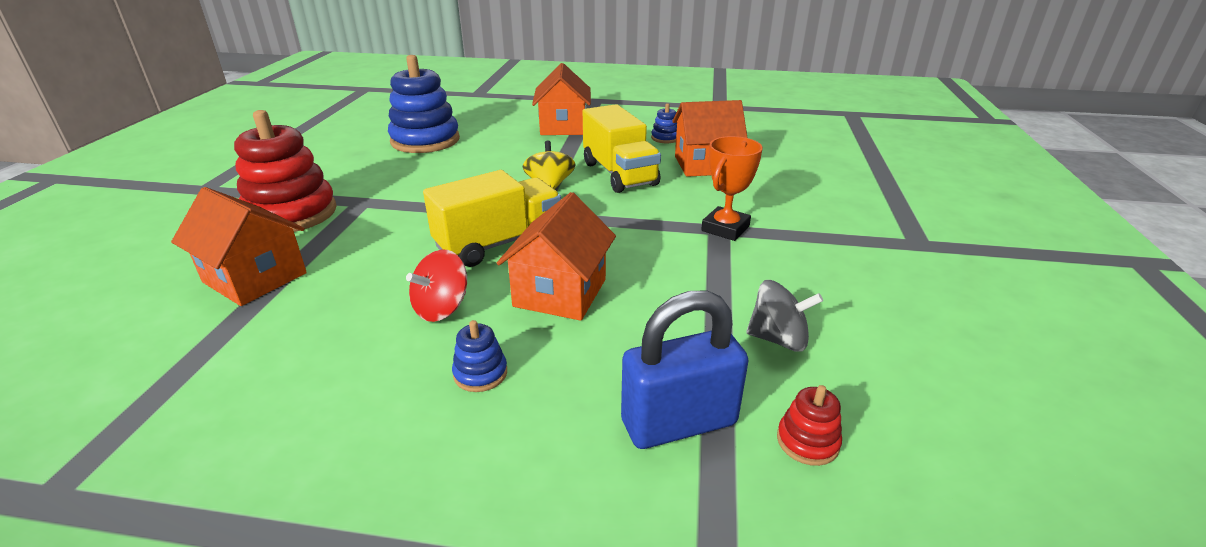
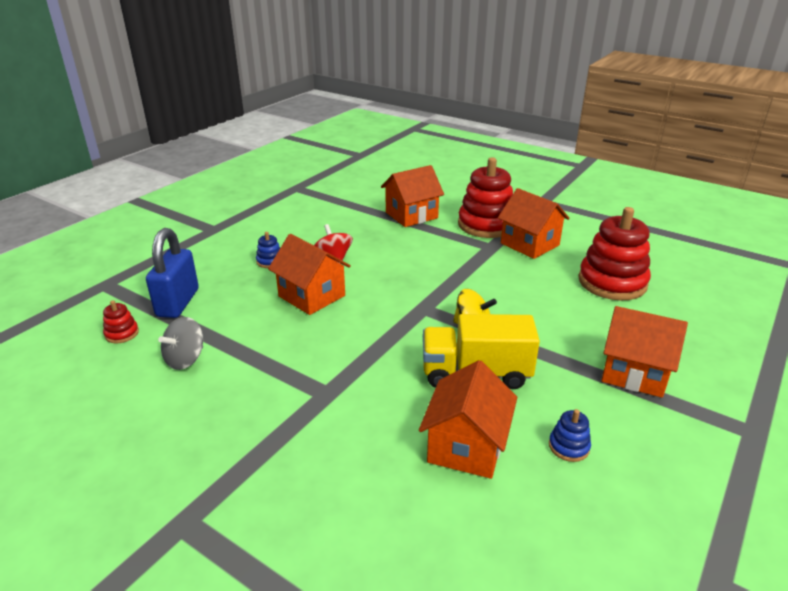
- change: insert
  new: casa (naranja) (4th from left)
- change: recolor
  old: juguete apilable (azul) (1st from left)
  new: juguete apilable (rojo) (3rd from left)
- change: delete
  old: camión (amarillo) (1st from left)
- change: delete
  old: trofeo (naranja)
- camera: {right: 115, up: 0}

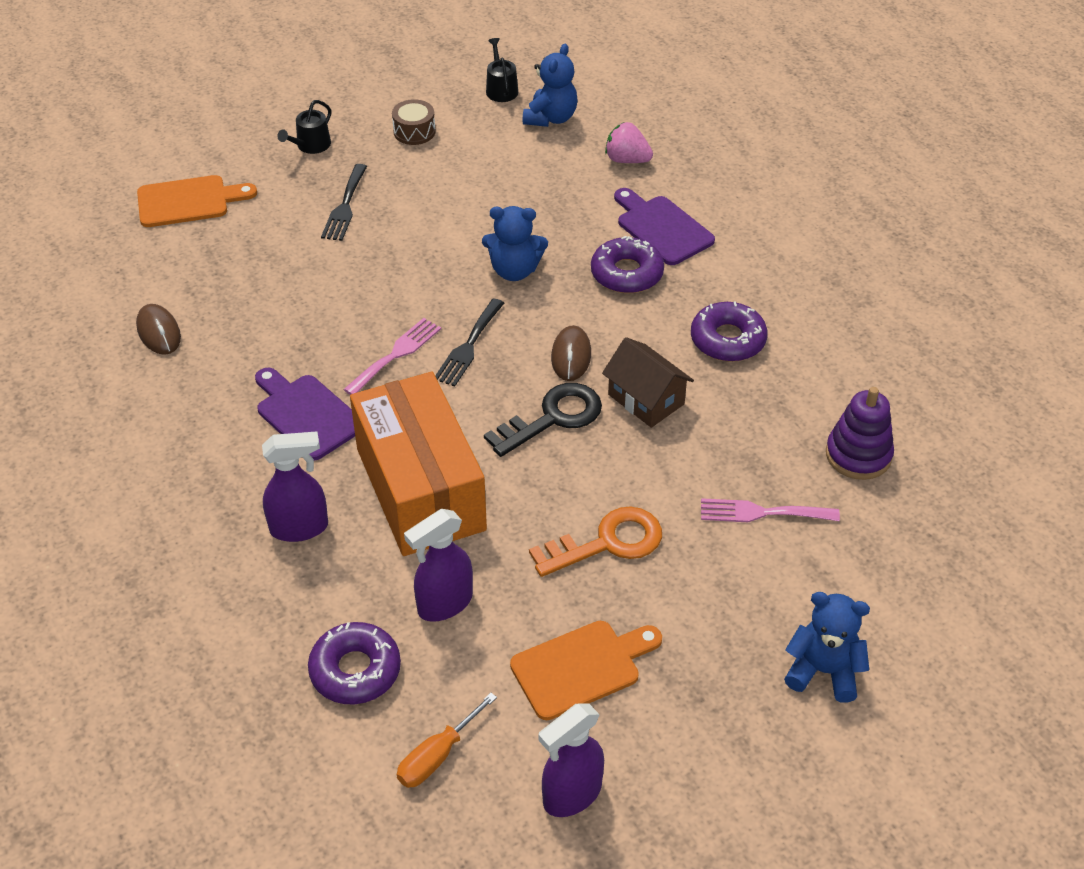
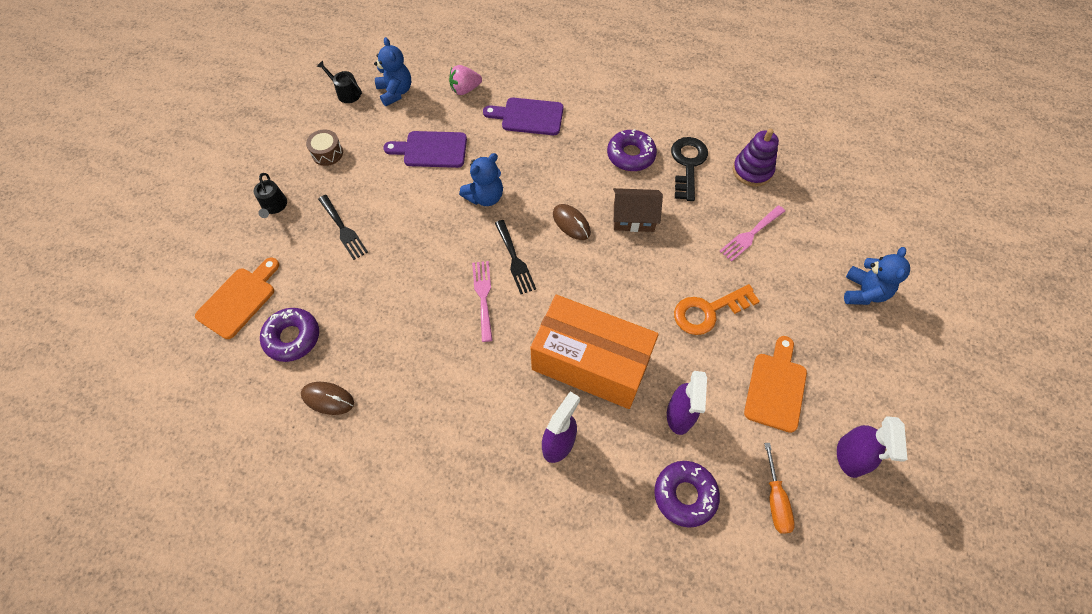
- change: move
  old: rosquilla (morado) (2nd from left in the first image)
  new: rosquilla (morado) (1st from left)
- change: move
  old: tabla de cortar (morado) (1st from left)
- change: move
  old: llave (negro)
- change: rotate
  old: llave (naranja)
  degrees: -135
- change: rotate
  old: osito (azul) (3rd from left)
  degrees: 135
- camera: {right: -45, up: 15}

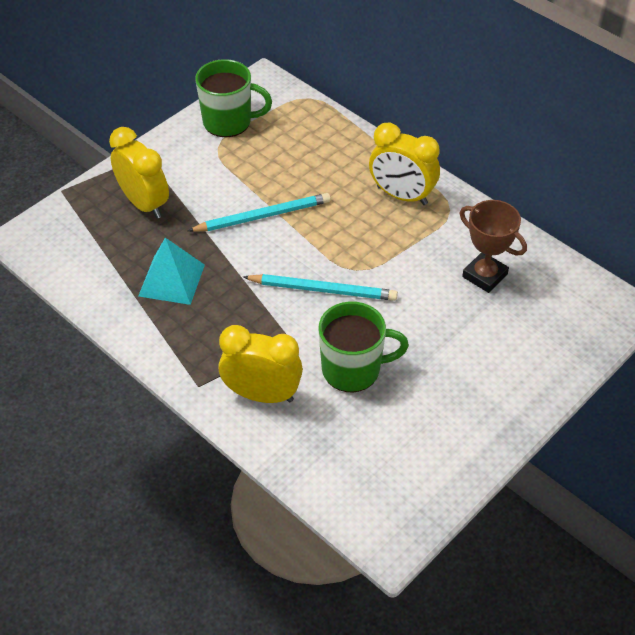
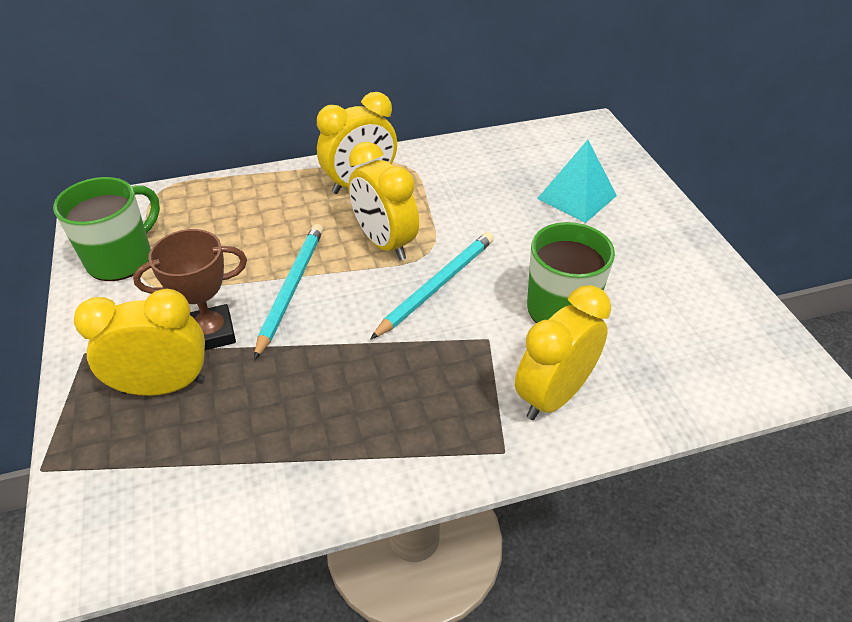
- change: move
  old: trofeo (marrón)
- change: insert
  new: despertador (amarillo) (3rd from left)
- change: move
  old: pirámide (turquesa)
- camera: {right: -60, up: -5}

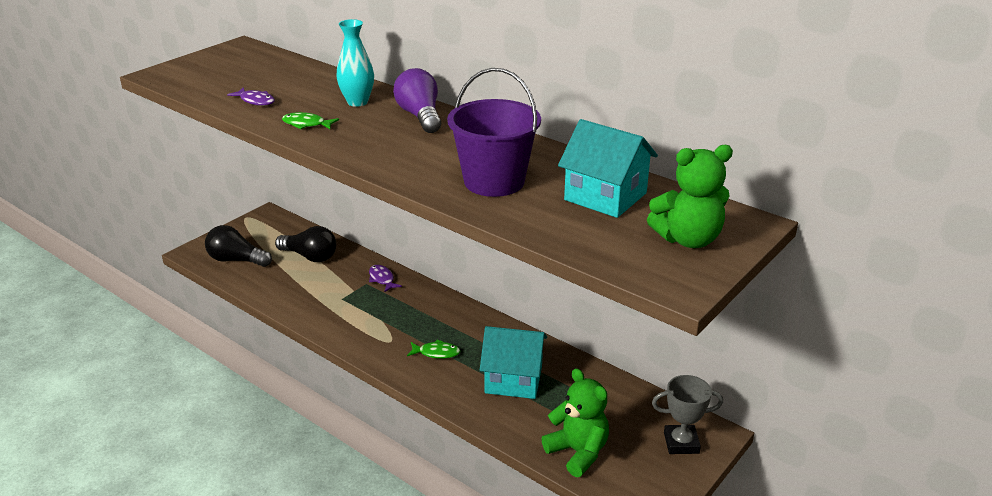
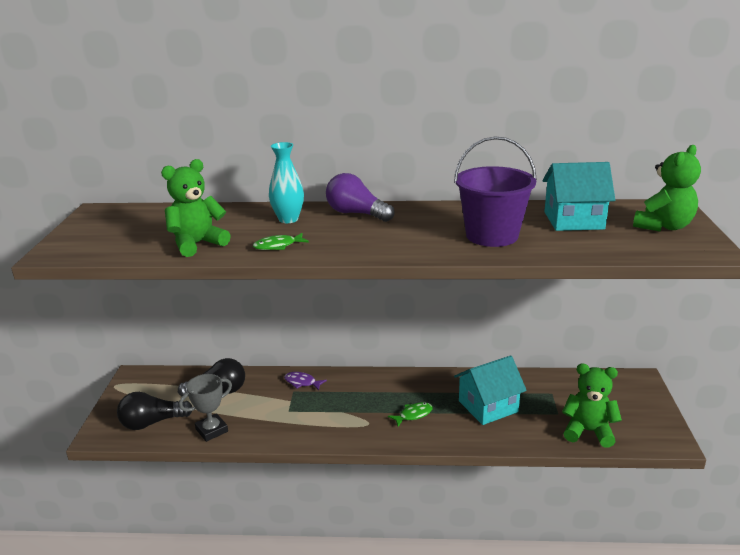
- change: replace
  old: pez (morado) (1st from left)
  new: osito (verde) (1st from left)
- change: move
  old: trofeo (gris)
- camera: {right: -35, up: -5}

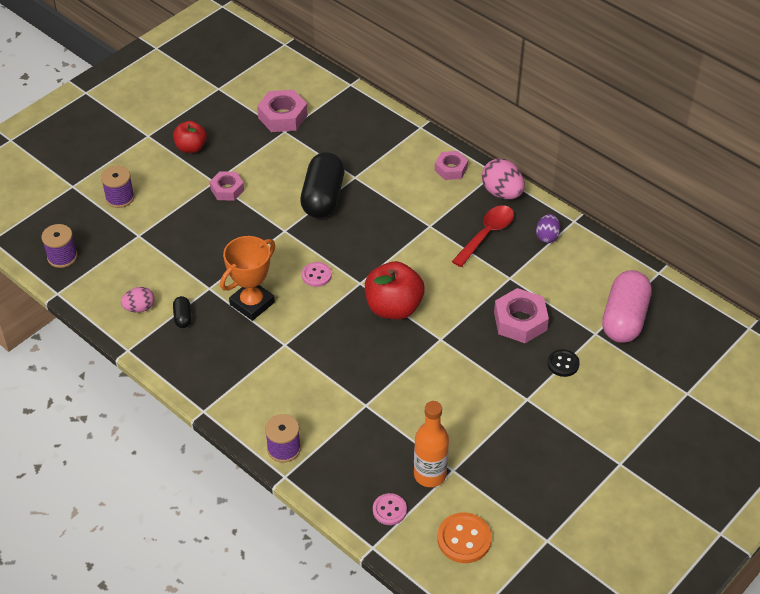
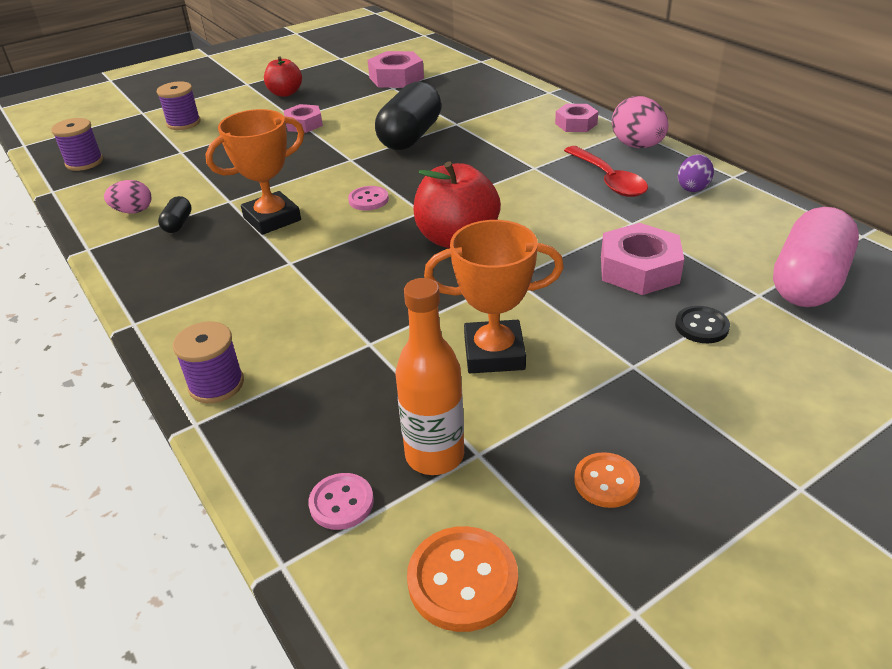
- change: insert
  new: trofeo (naranja) (2nd from left)
- change: rotate
  old: cuchara (rojo)
  degrees: 105
- change: insert
  new: botón (naranja) (2nd from left)
- camera: {right: 15, up: -10}

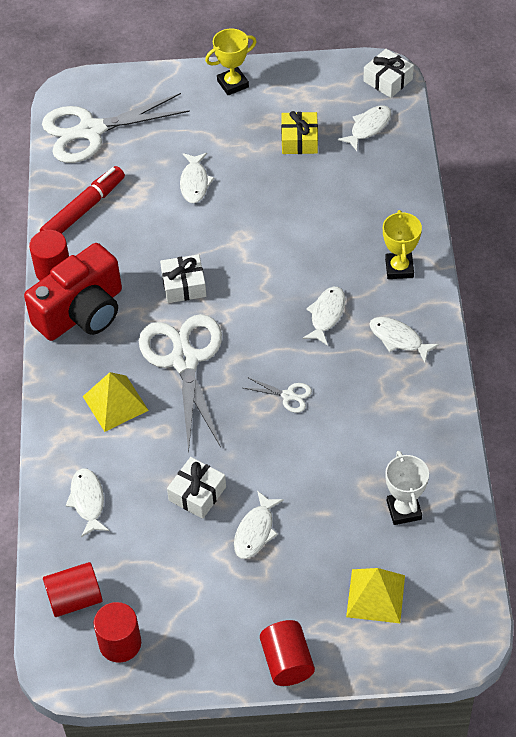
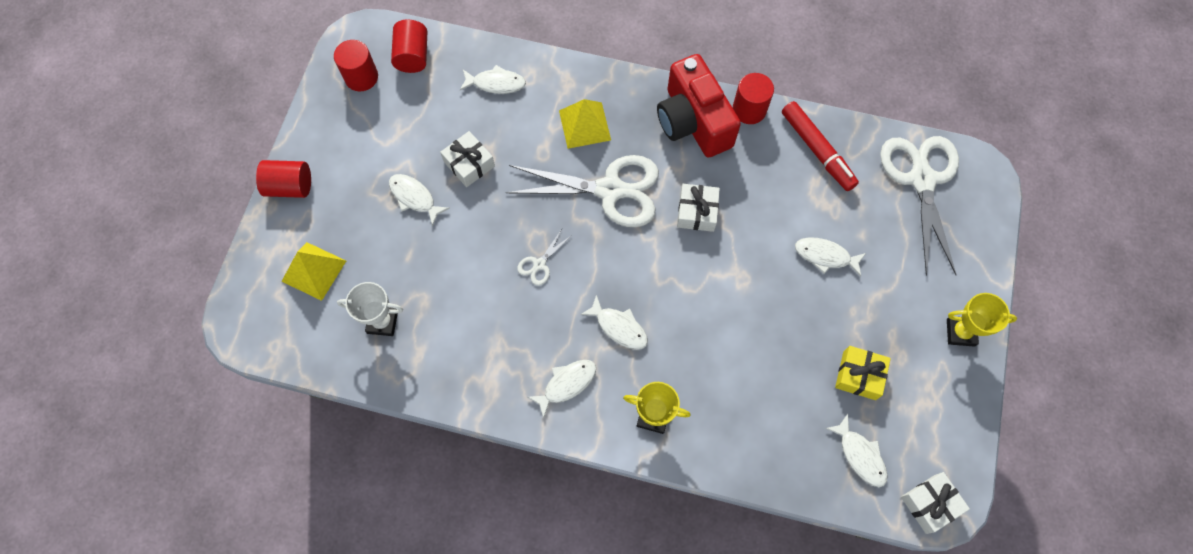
- change: rotate
  old: trofeo (amarillo) (1st from left in the first image)
  degrees: -75
- camera: {right: 105, up: 15}

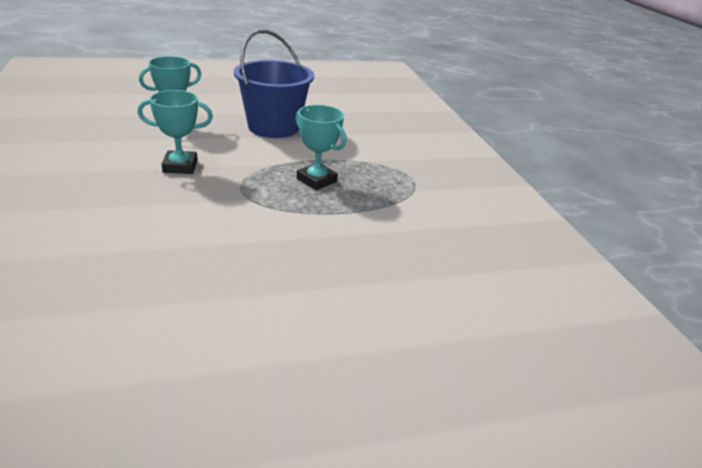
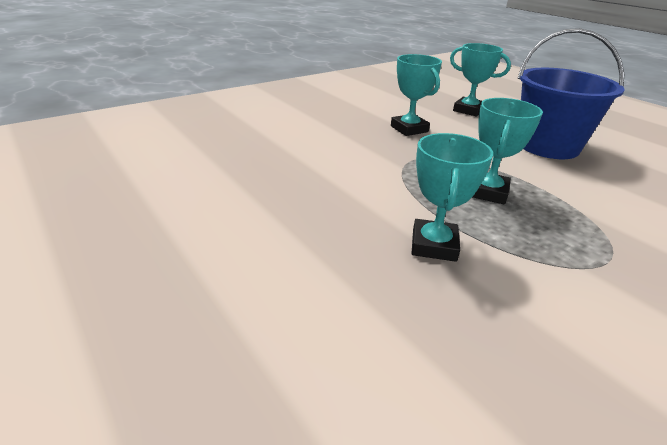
- change: insert
  new: trofeo (turquesa) (2nd from left)
- camera: {right: 70, up: 0}

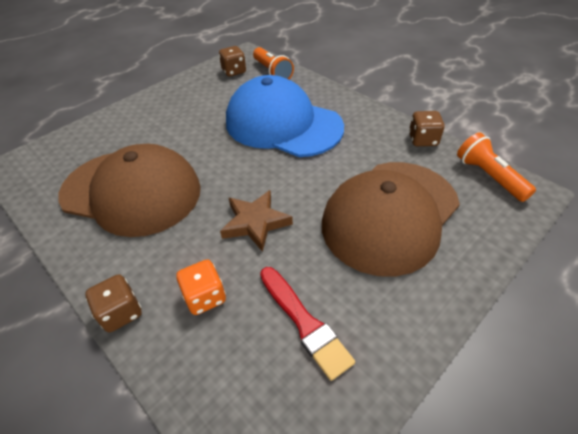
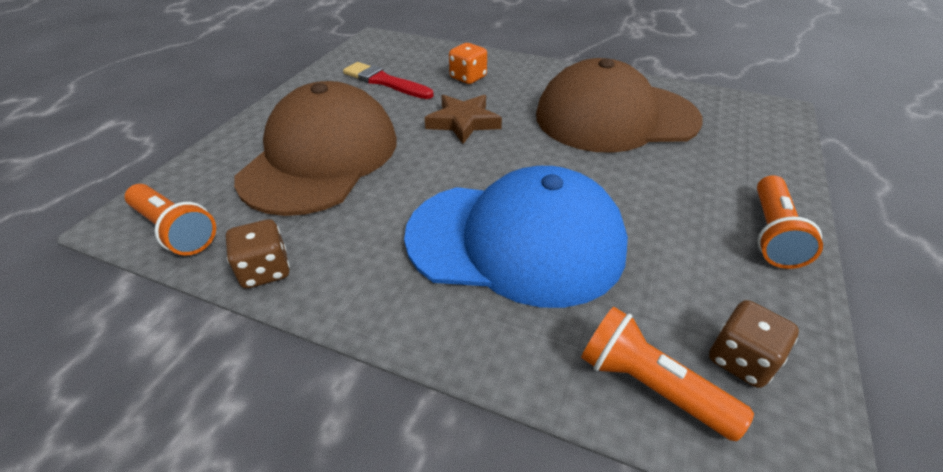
- change: insert
  new: lámpara de mano (naranja) (3rd from left)
- change: delete
  old: dado (marrón) (1st from left)
- camera: {right: 155, up: -5}

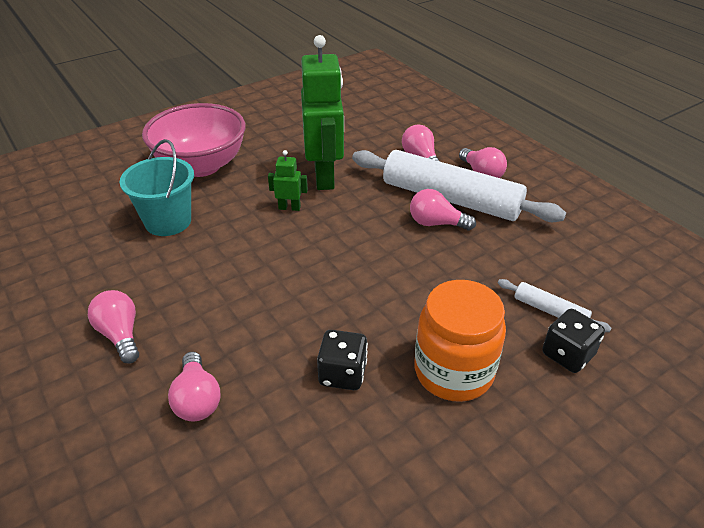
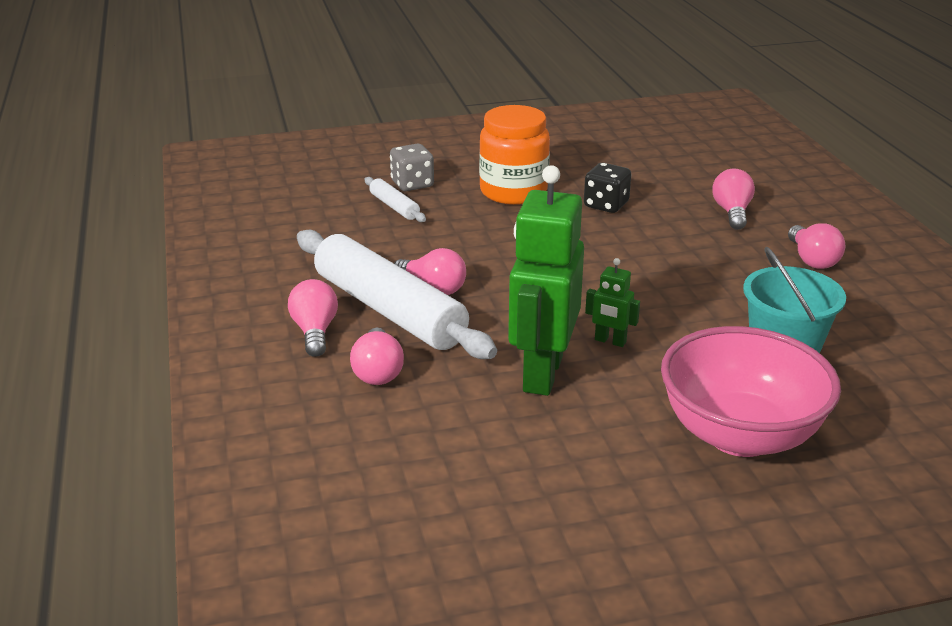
- change: recolor
  old: dado (negro) (2nd from left)
  new: dado (gris)
- camera: {right: -160, up: -10}

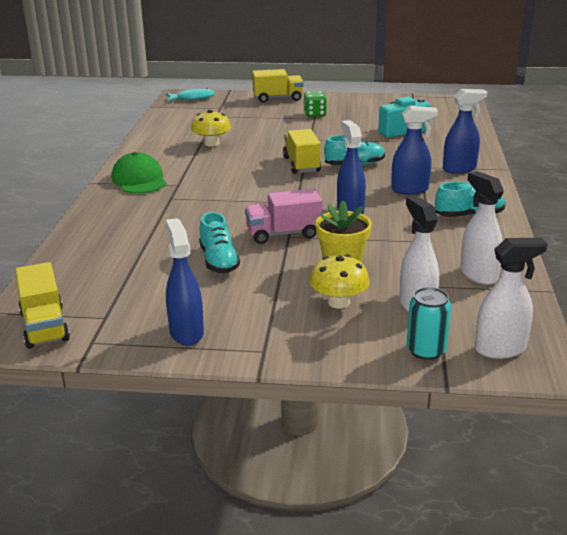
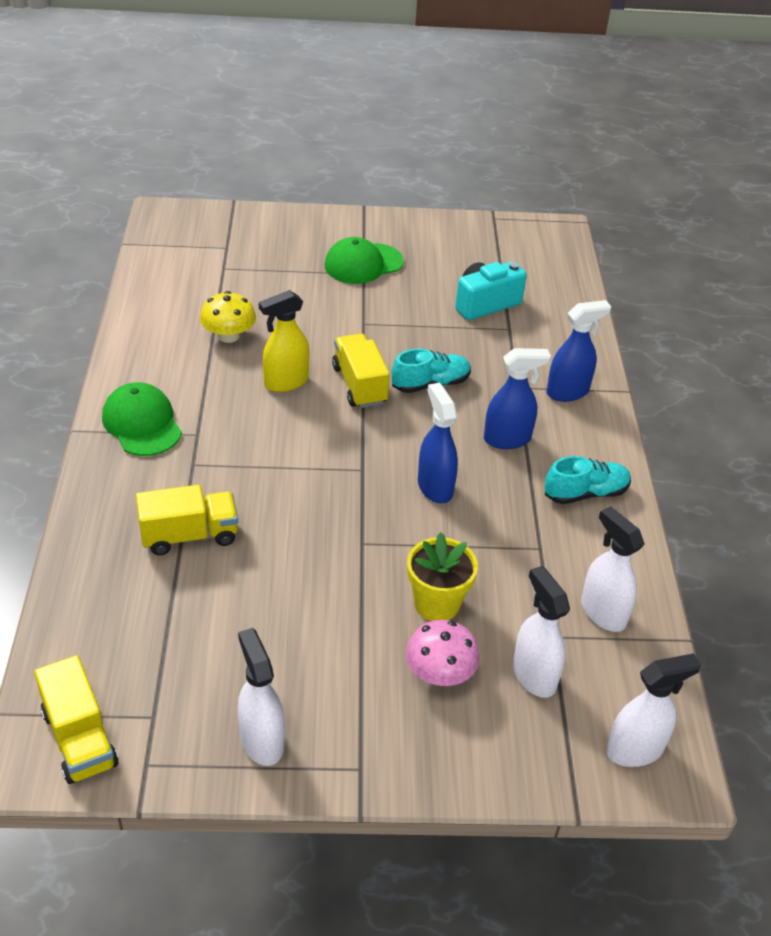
- change: move
  old: camión (amarillo) (2nd from left)
- change: recolor
  old: pulverizador (azul) (1st from left)
  new: pulverizador (blanco) (1st from left)
- change: insert
  new: pulverizador (amarillo)
- change: replace
  old: dado (verde)
  new: gorra (verde) (2nd from left)
- change: recolor
  old: seta (amarillo) (2nd from left)
  new: seta (rosa)
- change: delete
  old: pez (turquesa)
- change: delete
  old: zapato (turquesa) (1st from left)
- change: delete
  old: camión (rosa)
- change: delete
  old: lata (turquesa)
- camera: {right: -10, up: 15}

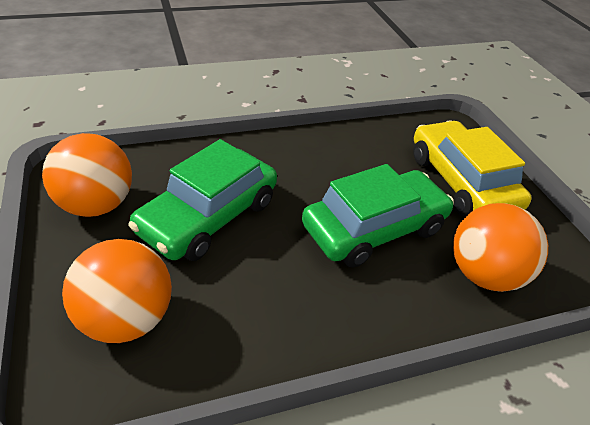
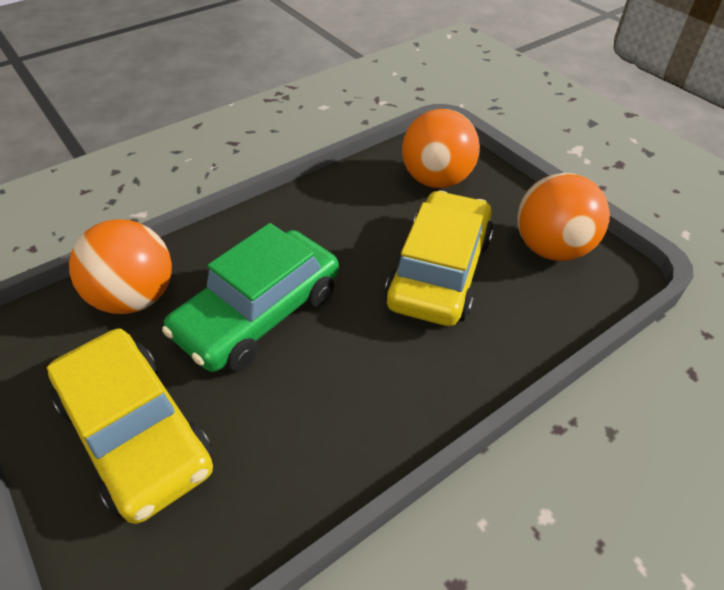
- change: recolor
  old: coche (verde) (1st from left)
  new: coche (amarillo) (2nd from left)
- camera: {right: 165, up: 5}

